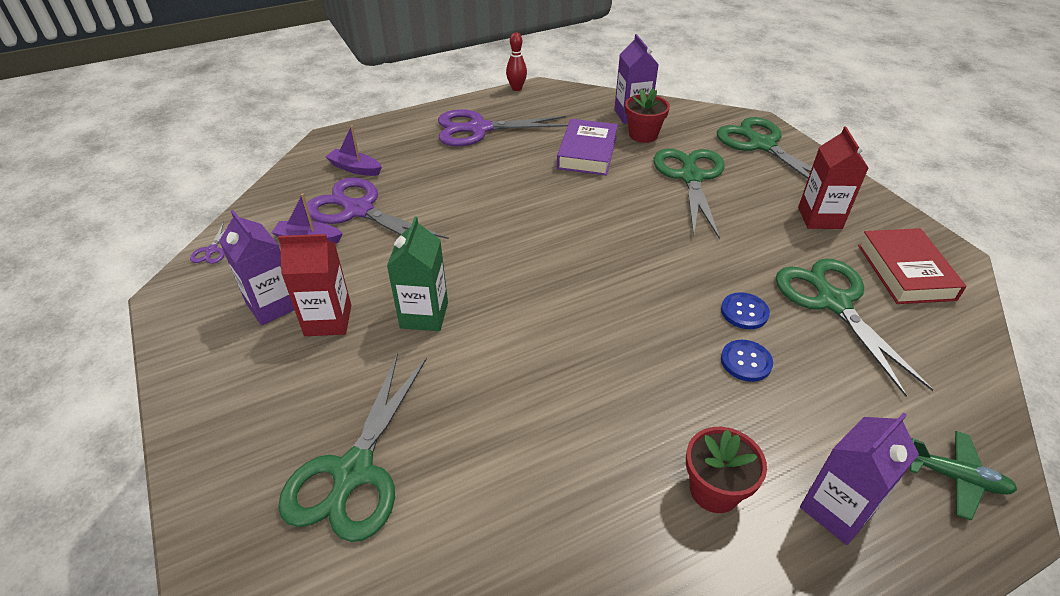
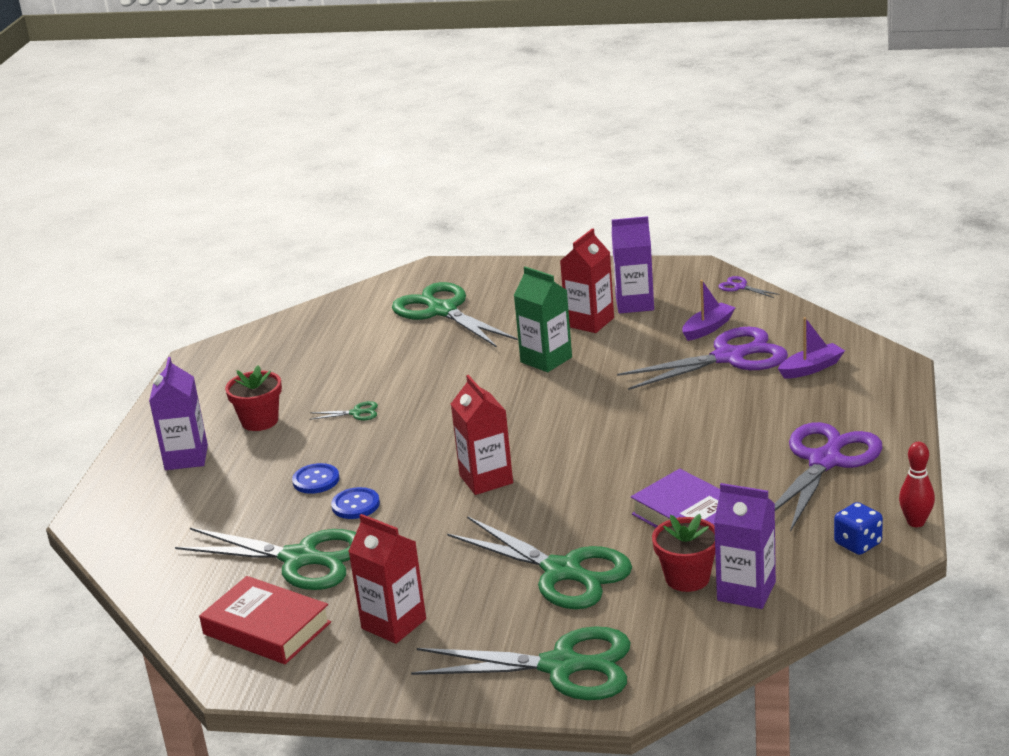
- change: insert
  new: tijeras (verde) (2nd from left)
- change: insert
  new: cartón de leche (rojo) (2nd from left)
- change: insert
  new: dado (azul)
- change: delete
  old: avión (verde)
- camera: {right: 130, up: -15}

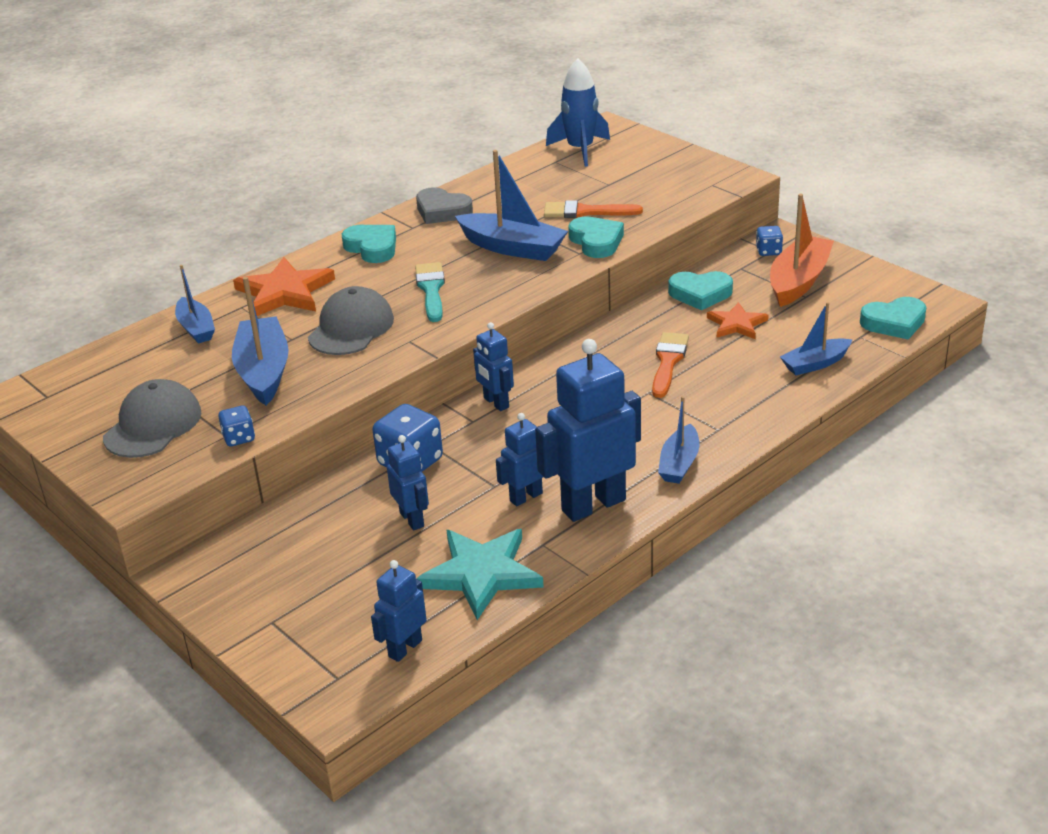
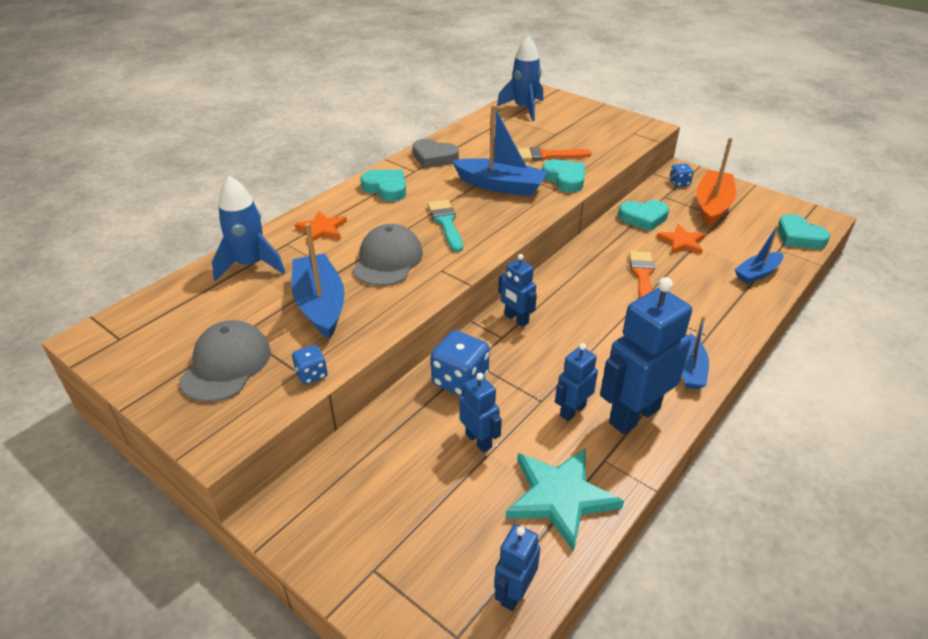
- change: replace
  old: barco (azul) (1st from left)
  new: cohete (azul) (1st from left)
- change: resize
  old: estrella (naranja) (1st from left)
  factor: 0.61
- change: rotate
  old: corazón (turquesa) (4th from left)
  degrees: 75
- camera: {right: -10, up: 5}

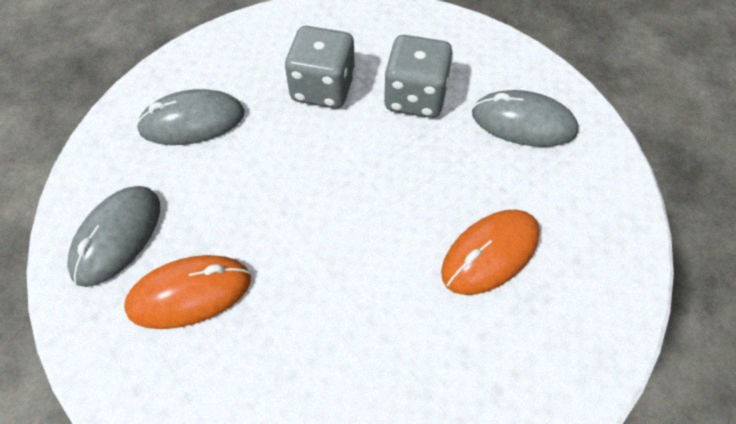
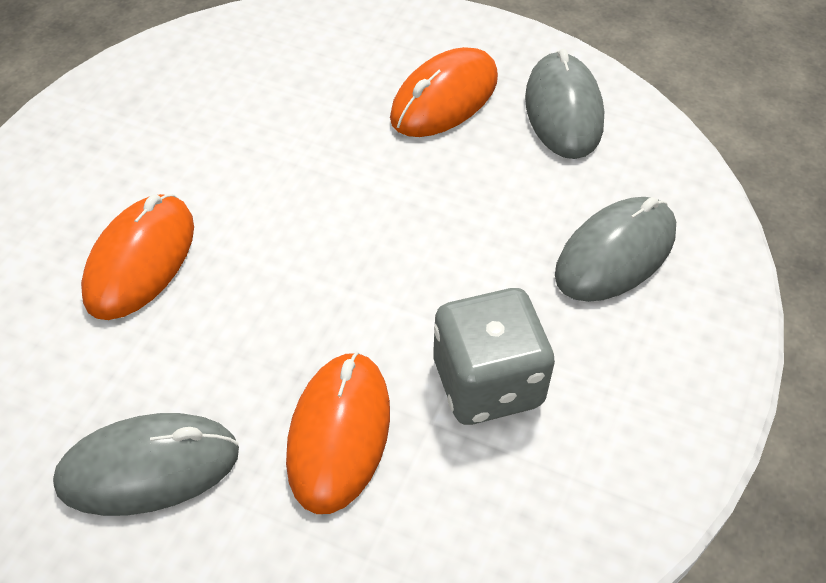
- change: replace
  old: dado (gris) (2nd from left)
  new: ratón (naranja) (2nd from left)
- camera: {right: 150, up: -5}

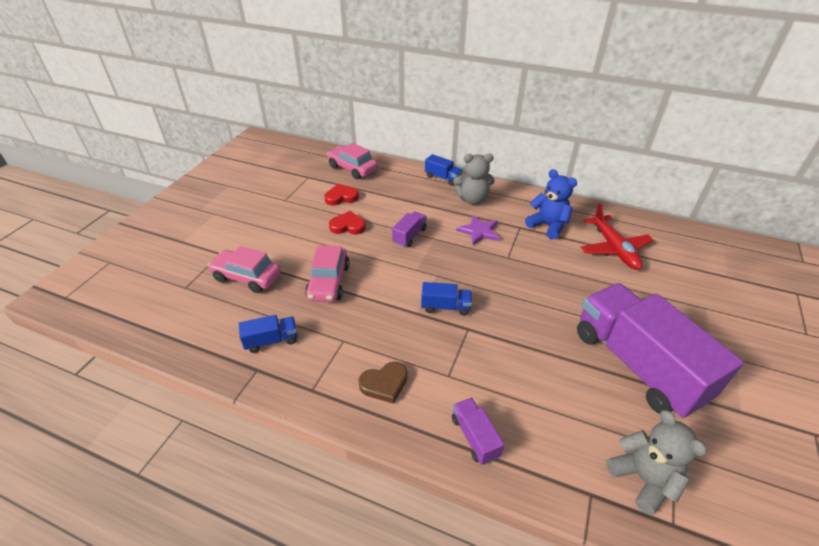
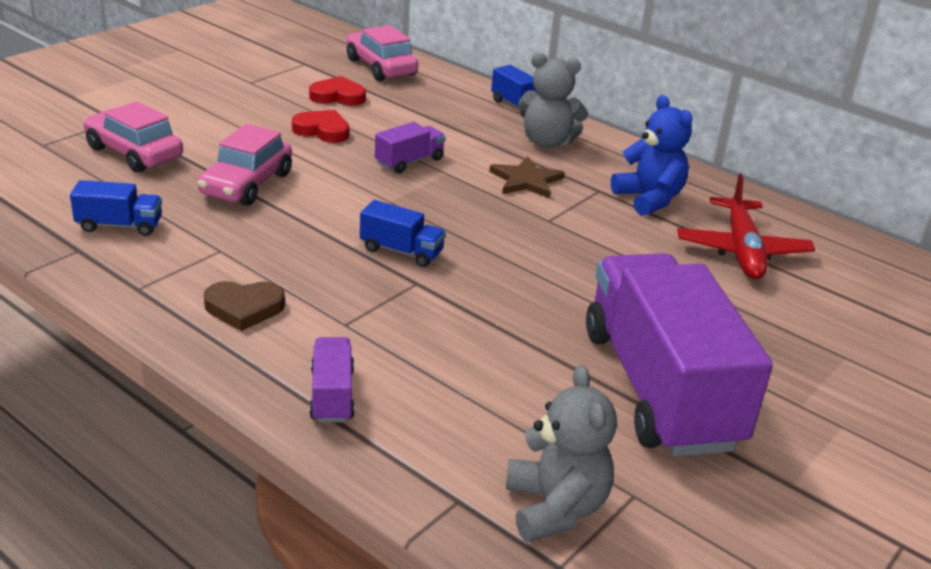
- change: recolor
  old: estrella (morado)
  new: estrella (marrón)
- camera: {right: 15, up: -10}

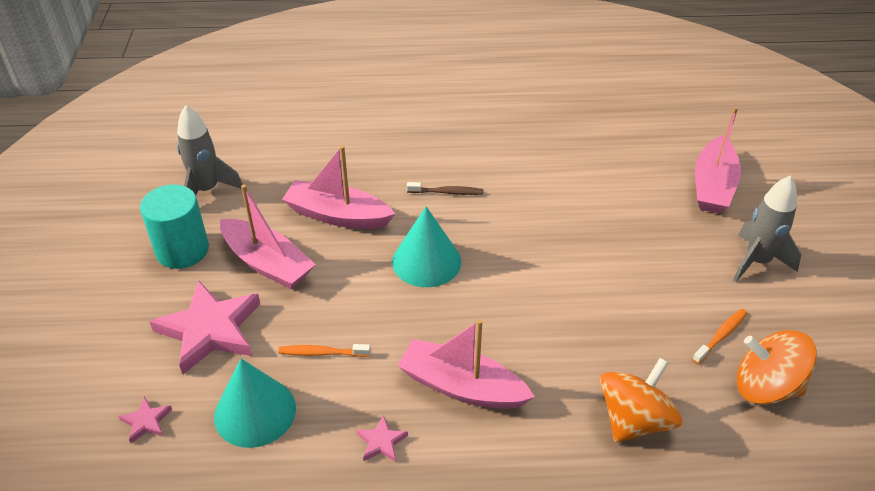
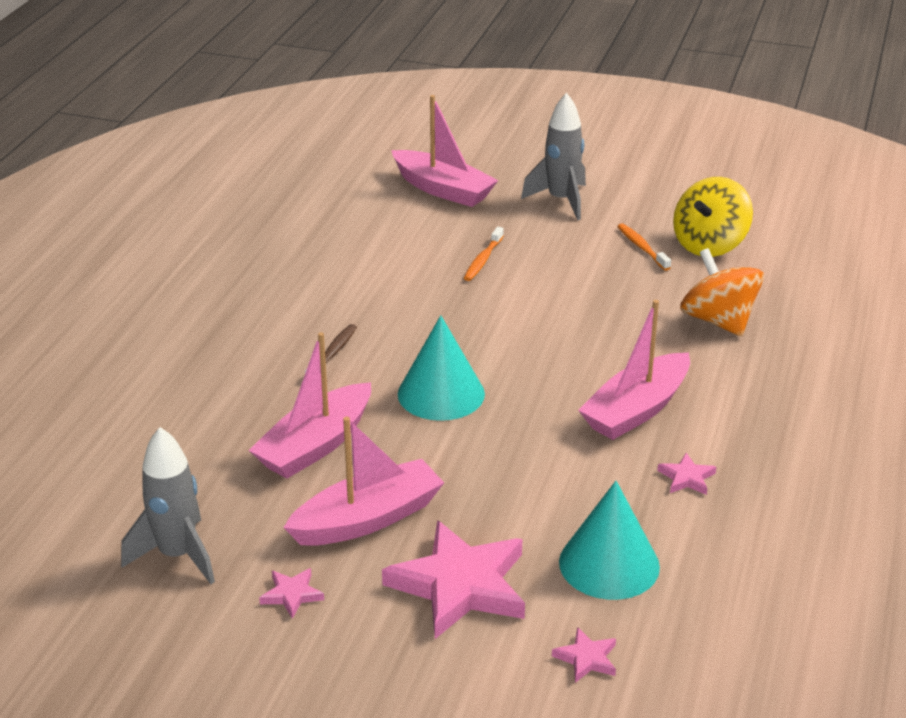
- change: replace
  old: cilindro (turquesa)
  new: estrella (rosa) (1st from left)
- change: move
  old: cepillo de dientes (naranja) (1st from left)
- change: recolor
  old: peonza (naranja) (2nd from left)
  new: peonza (amarillo)
- camera: {right: -70, up: -10}

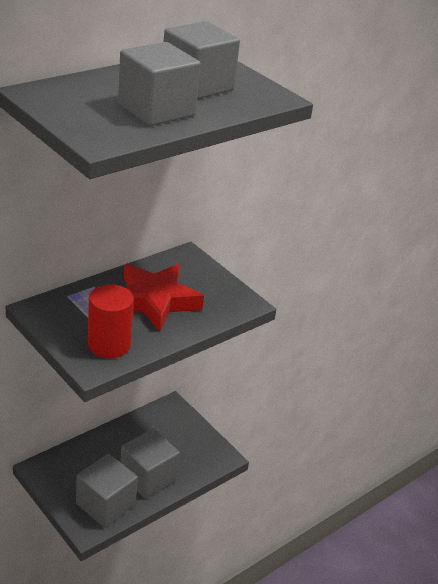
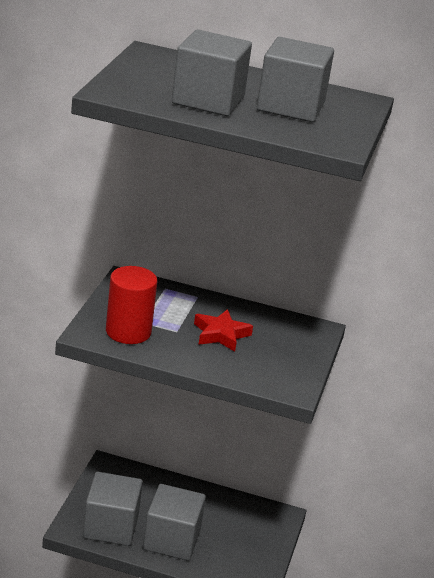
- change: resize
  old: estrella (rojo)
  factor: 0.57
- camera: {right: 55, up: -5}

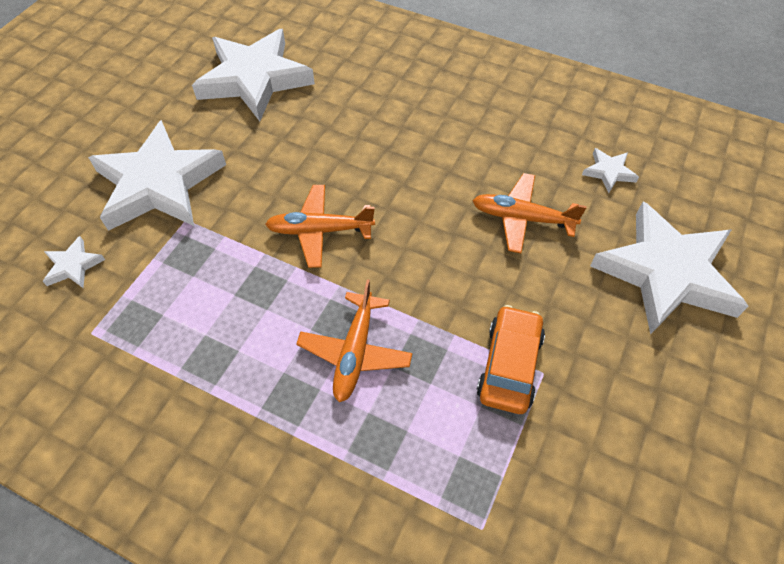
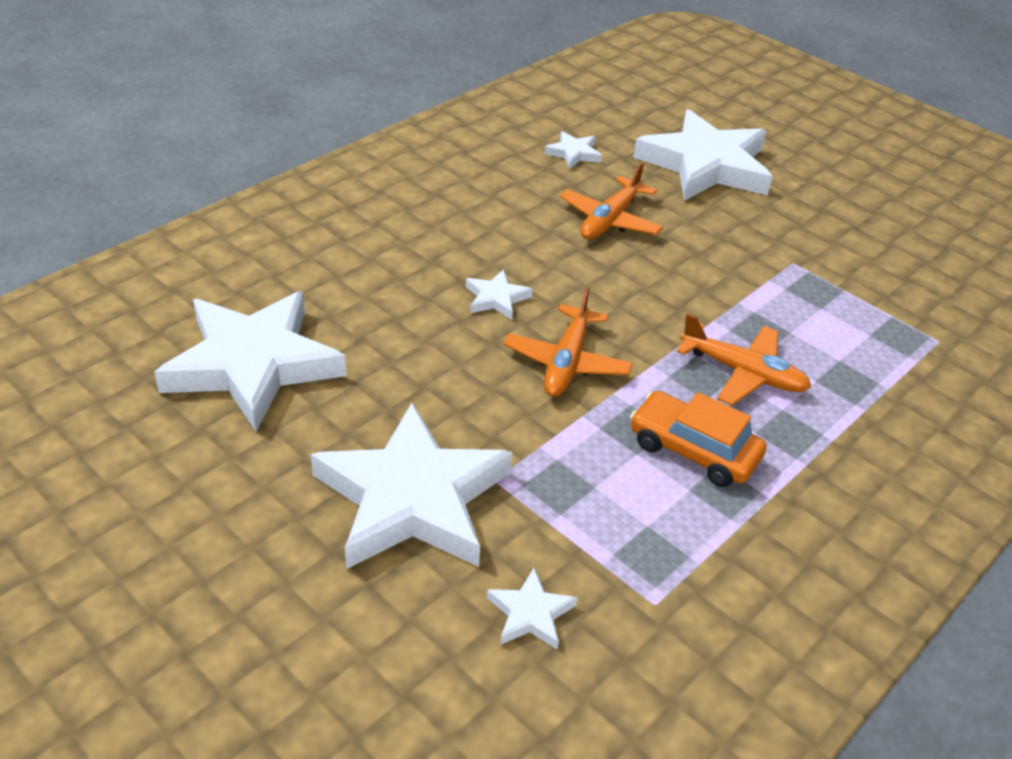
- change: insert
  new: estrella (blanco) (3rd from left)
- change: move
  old: coche (naranja)
- camera: {right: -75, up: -15}

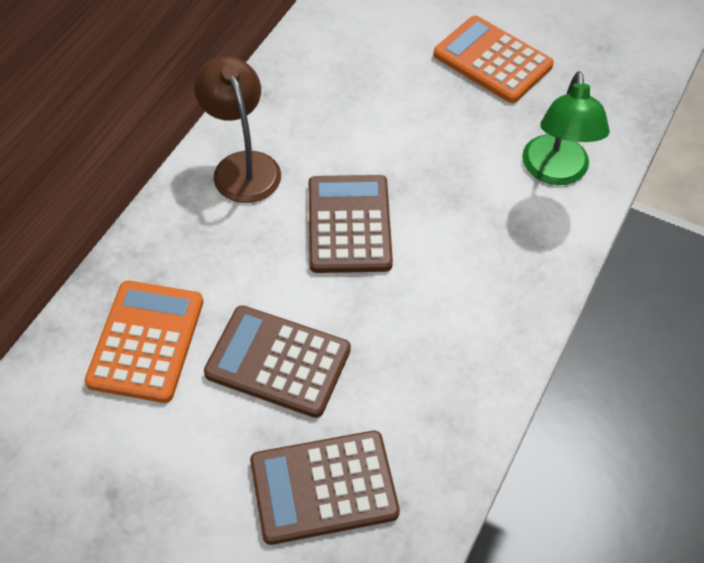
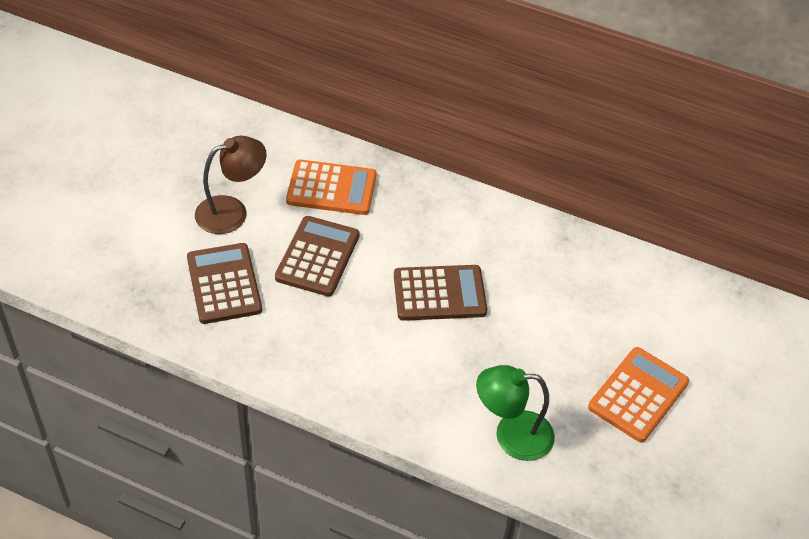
- change: move
  old: lámpara (marrón)
- camera: {right: 85, up: -5}

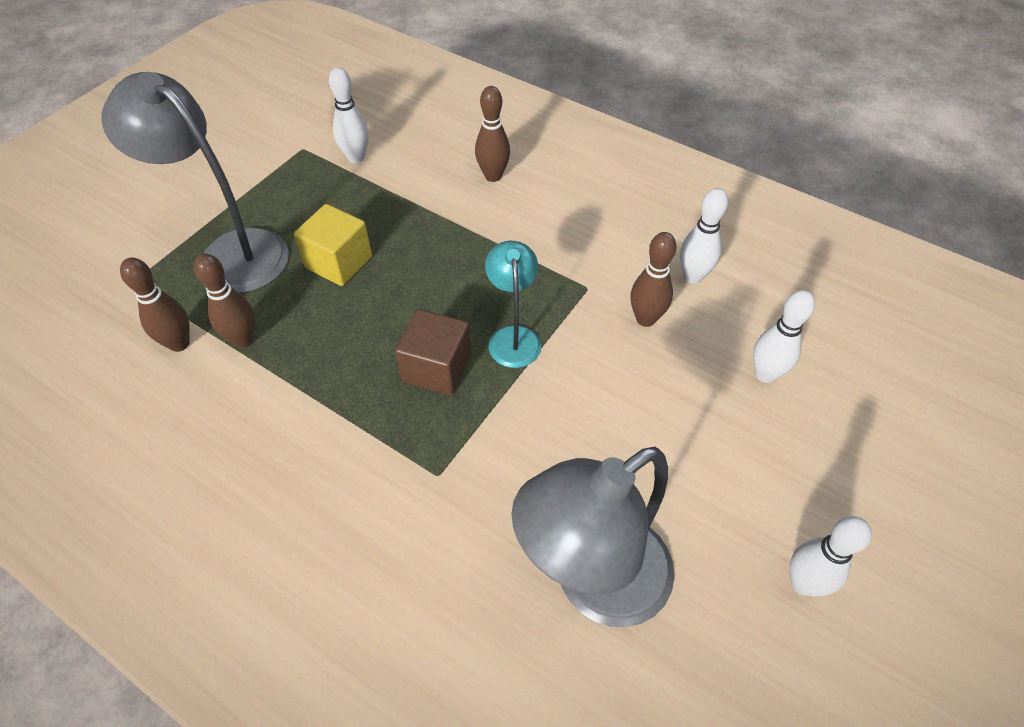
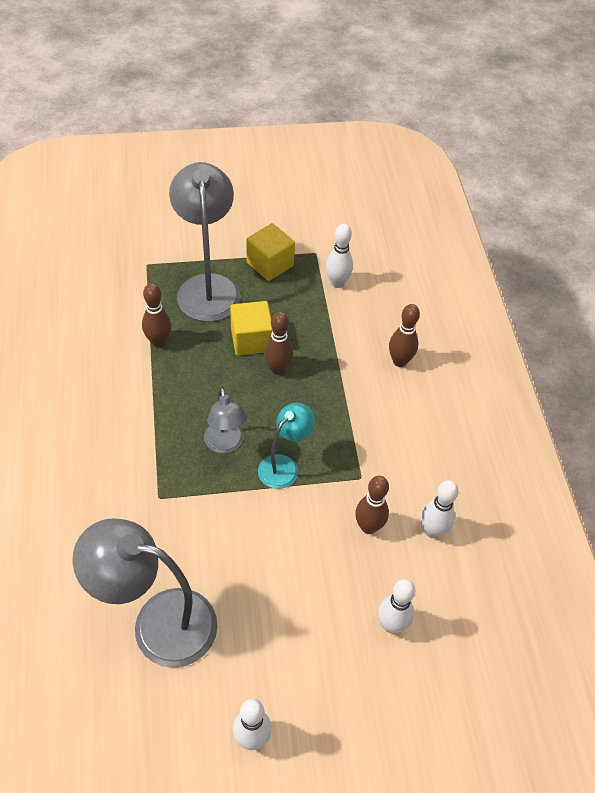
- change: replace
  old: cubo (marrón)
  new: lámpara (gris) (3rd from left)
- change: insert
  new: cubo (amarillo) (2nd from left)
- change: move
  old: bolo (marrón) (1st from left in the first image)
  new: bolo (marrón) (2nd from left)
- camera: {right: 45, up: 0}

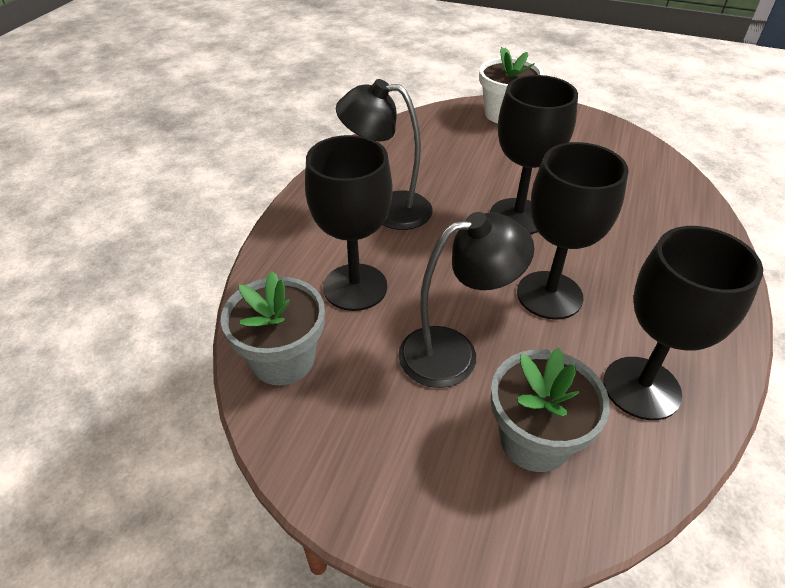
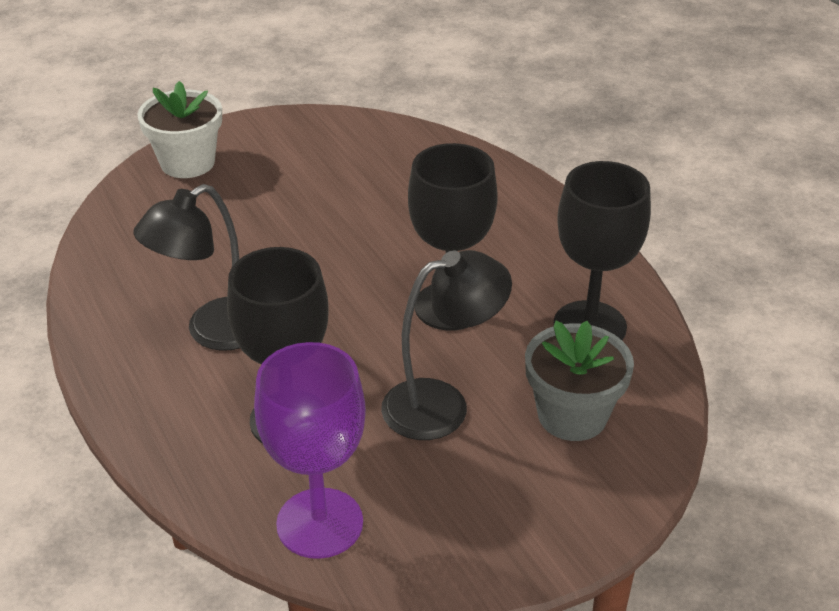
- change: replace
  old: maceta (gris) (1st from left)
  new: copa (morado)
- change: rotate
  old: lámpara (negro) (2nd from left)
  degrees: 45
- change: delete
  old: copa (negro) (2nd from left)
- camera: {right: -50, up: -5}

